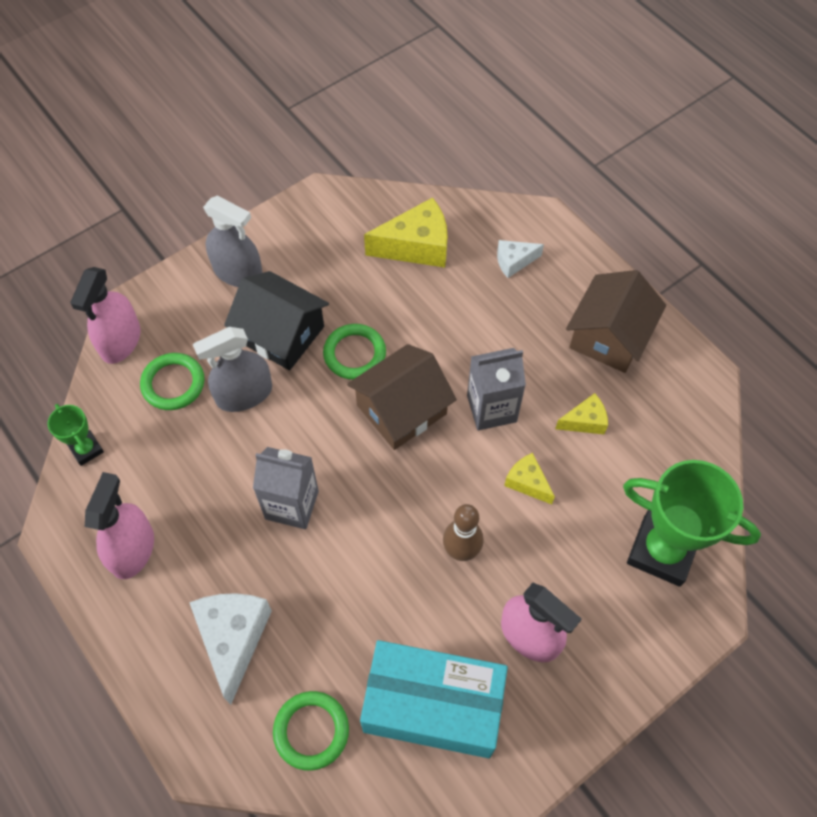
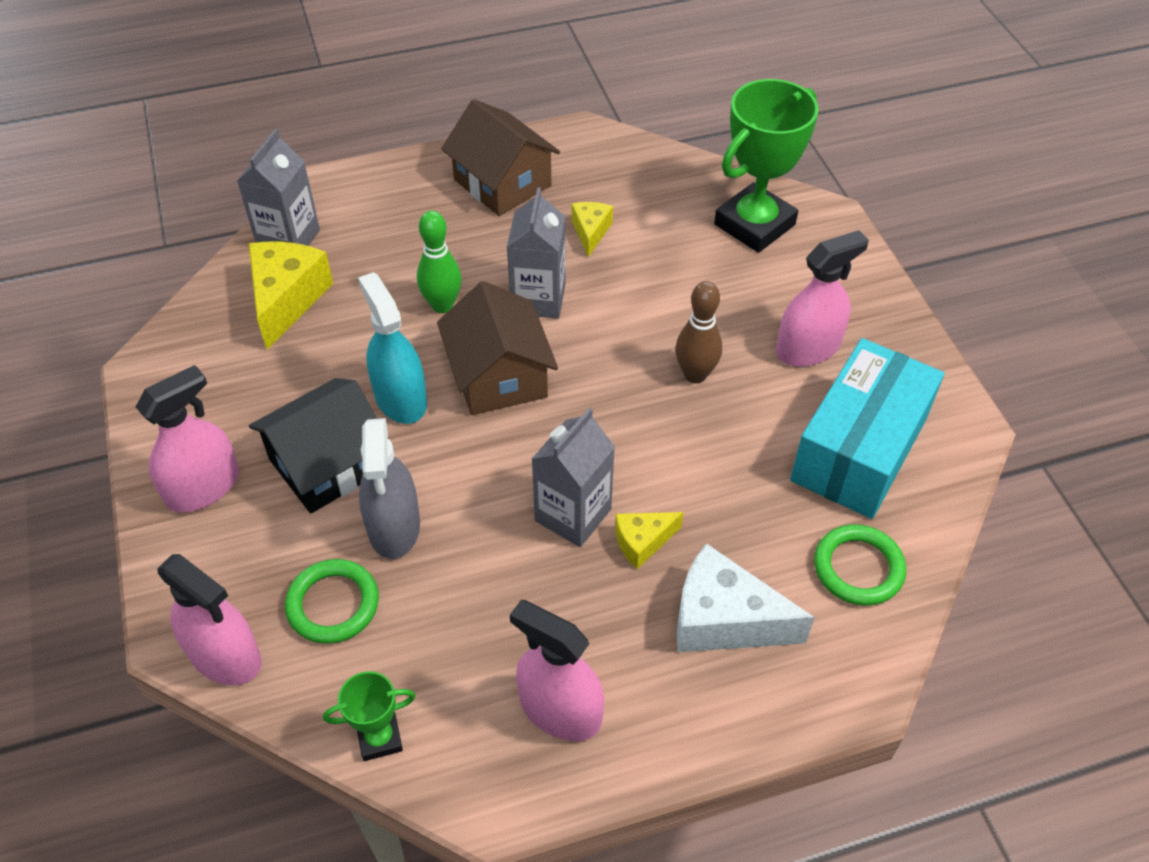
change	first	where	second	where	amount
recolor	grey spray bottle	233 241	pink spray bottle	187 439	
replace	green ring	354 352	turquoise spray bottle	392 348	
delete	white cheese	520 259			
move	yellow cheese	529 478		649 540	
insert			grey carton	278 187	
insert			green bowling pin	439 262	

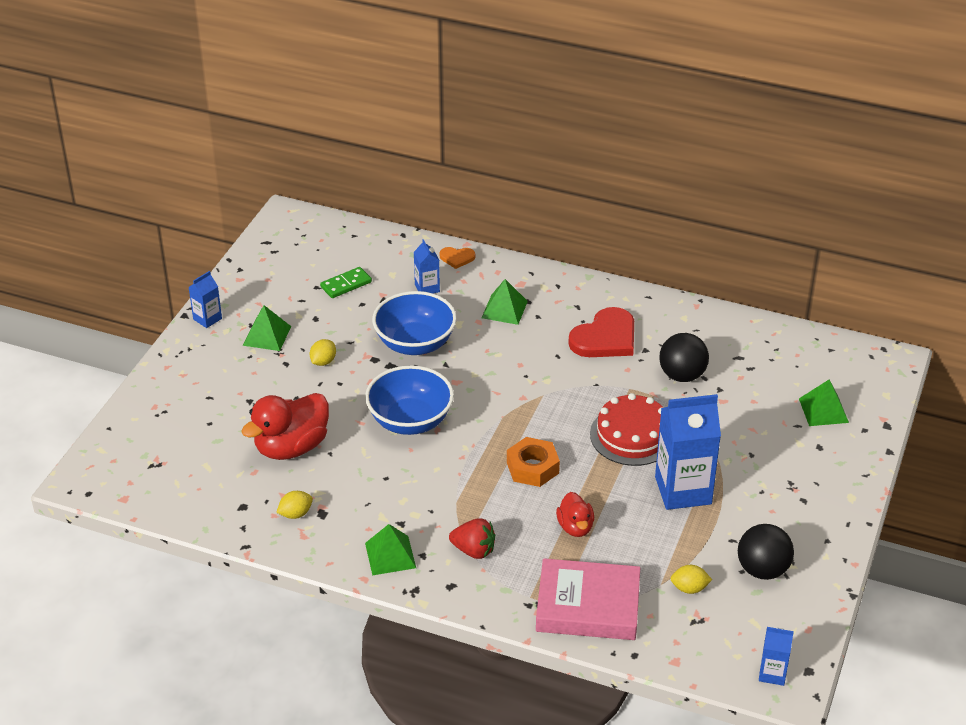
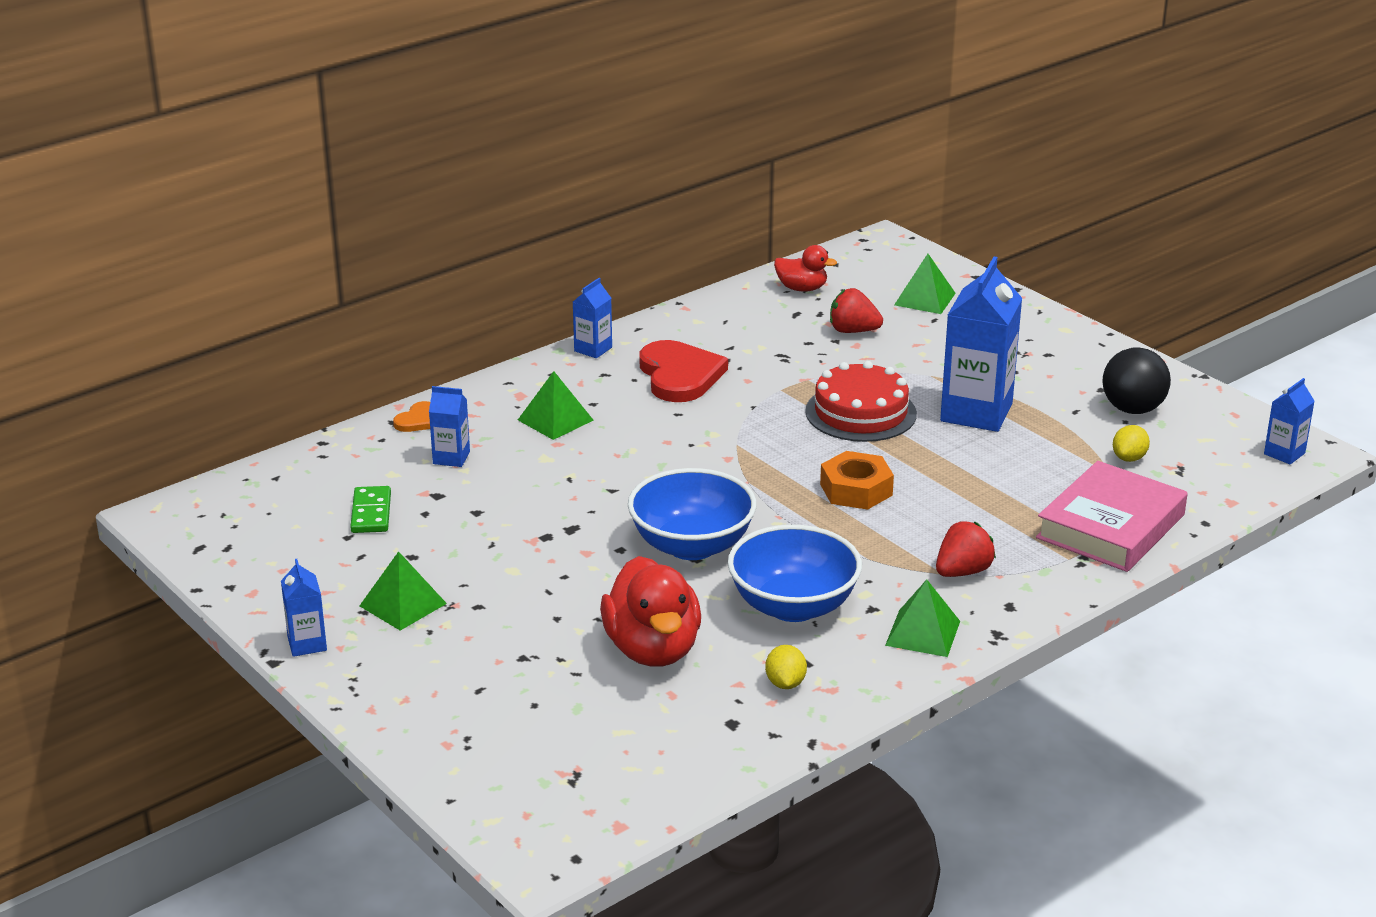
change	first	where	second	where	amount
delete	yellow lemon	323 352			
move	blue bowl	414 323		794 573	
move	red duck	575 514		805 268	
delete	black ball	684 357			
insert			blue carton	592 318	
insert			red strawberry	856 310	

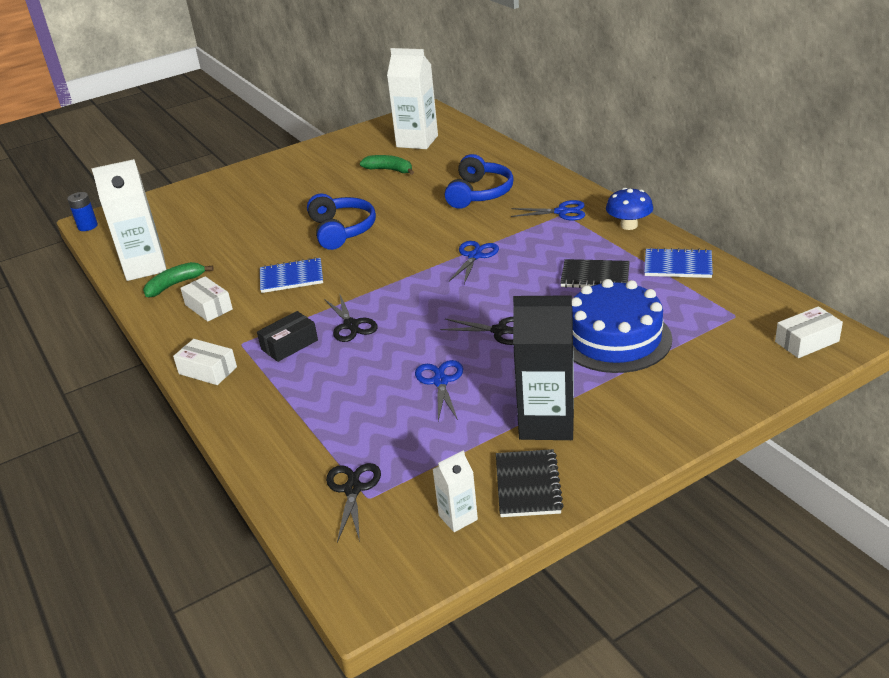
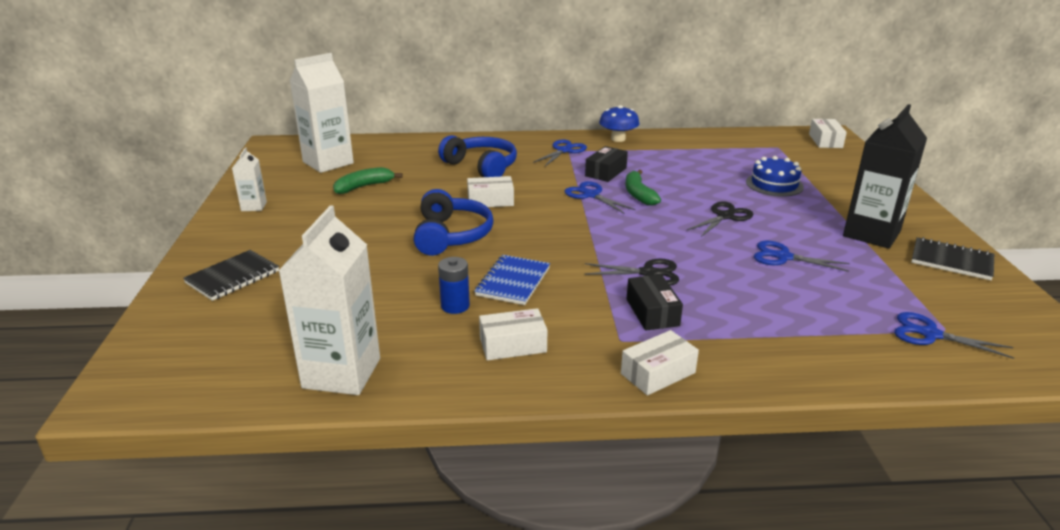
change	first	where	second	where	amount
move	blue battery	82 211		454 285	
move	green banana	178 279		643 187	
rotate	blue headphones	341 221		454 222	75 degrees clockwise
recolor	black scissors	353 502	blue scissors	954 335	
move	white carton	455 491		249 179	
move	black notebook	595 273		231 275	
resize	blue cake	622 326		775 176	x0.61
delete	blue notebook	678 262			
insert			white box	490 191	
insert			black box	606 164	

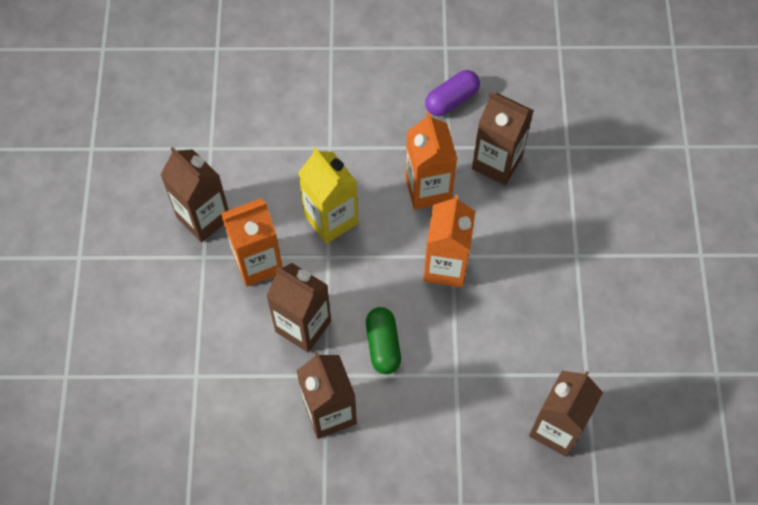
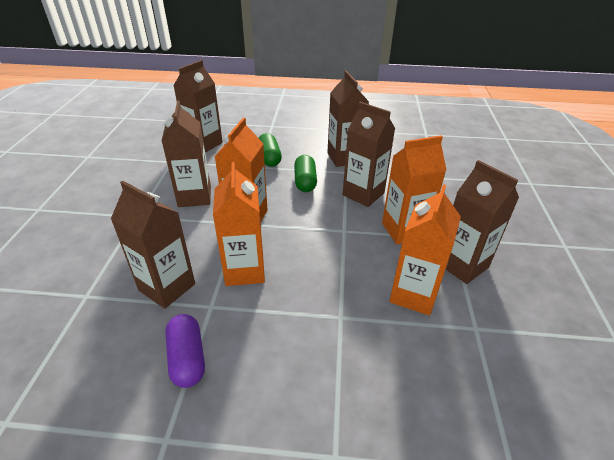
change	first	where	second	where	amount
delete	yellow carton	328 195			
rotate	purple capsule	452 93		185 351	75 degrees counterclockwise
insert			brown carton	186 154	
insert			green capsule	270 150	
insert			orange carton	425 250	

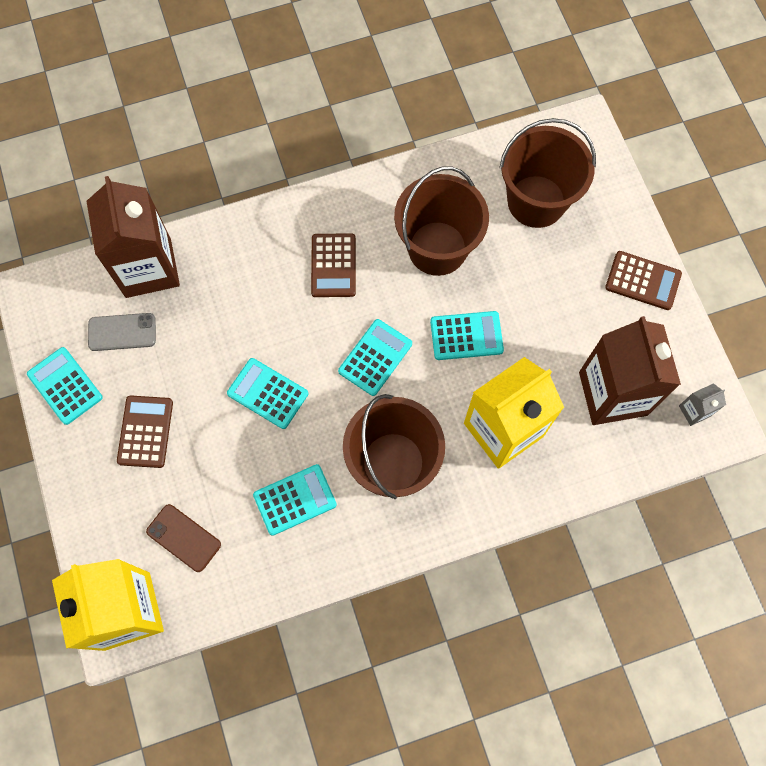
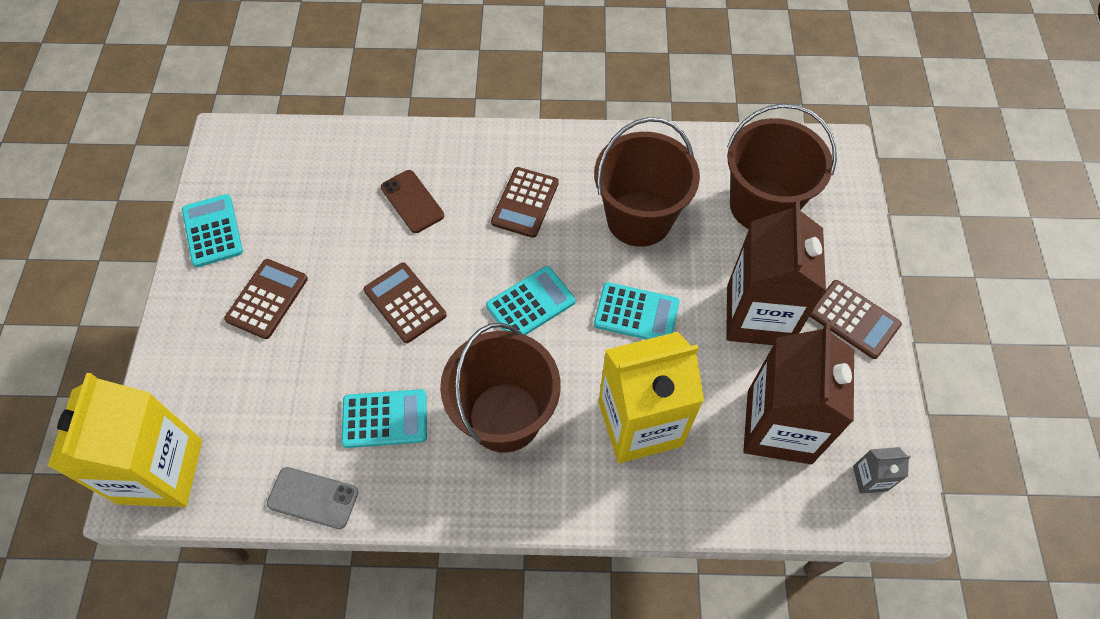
change	first	where	second	where	amount
move	brown carton	133 237		776 273	
move	grey phone	122 332		312 498	
move	brown phone	183 538		412 201	
recolor	turquoise calculator	267 393	brown calculator	405 302	

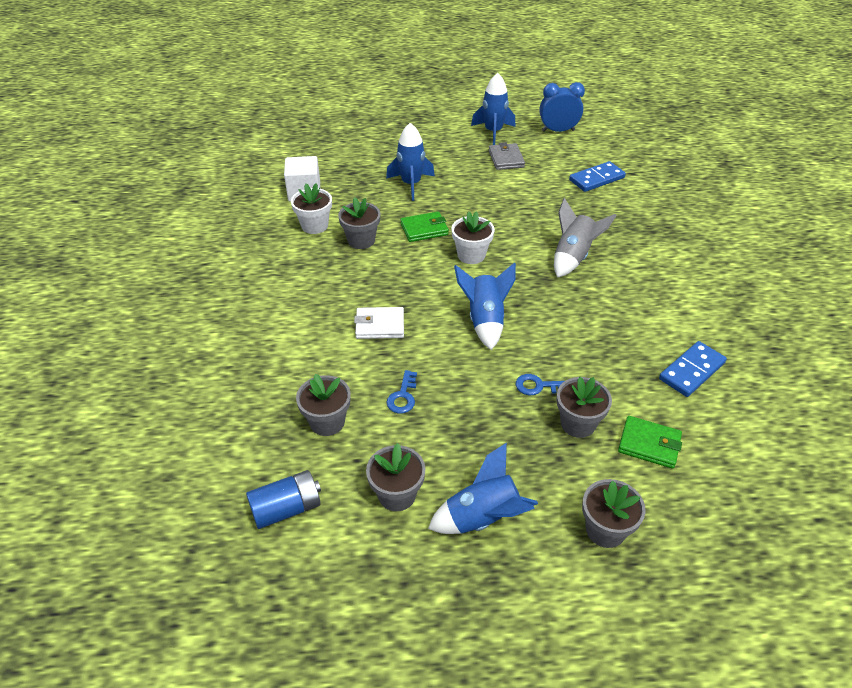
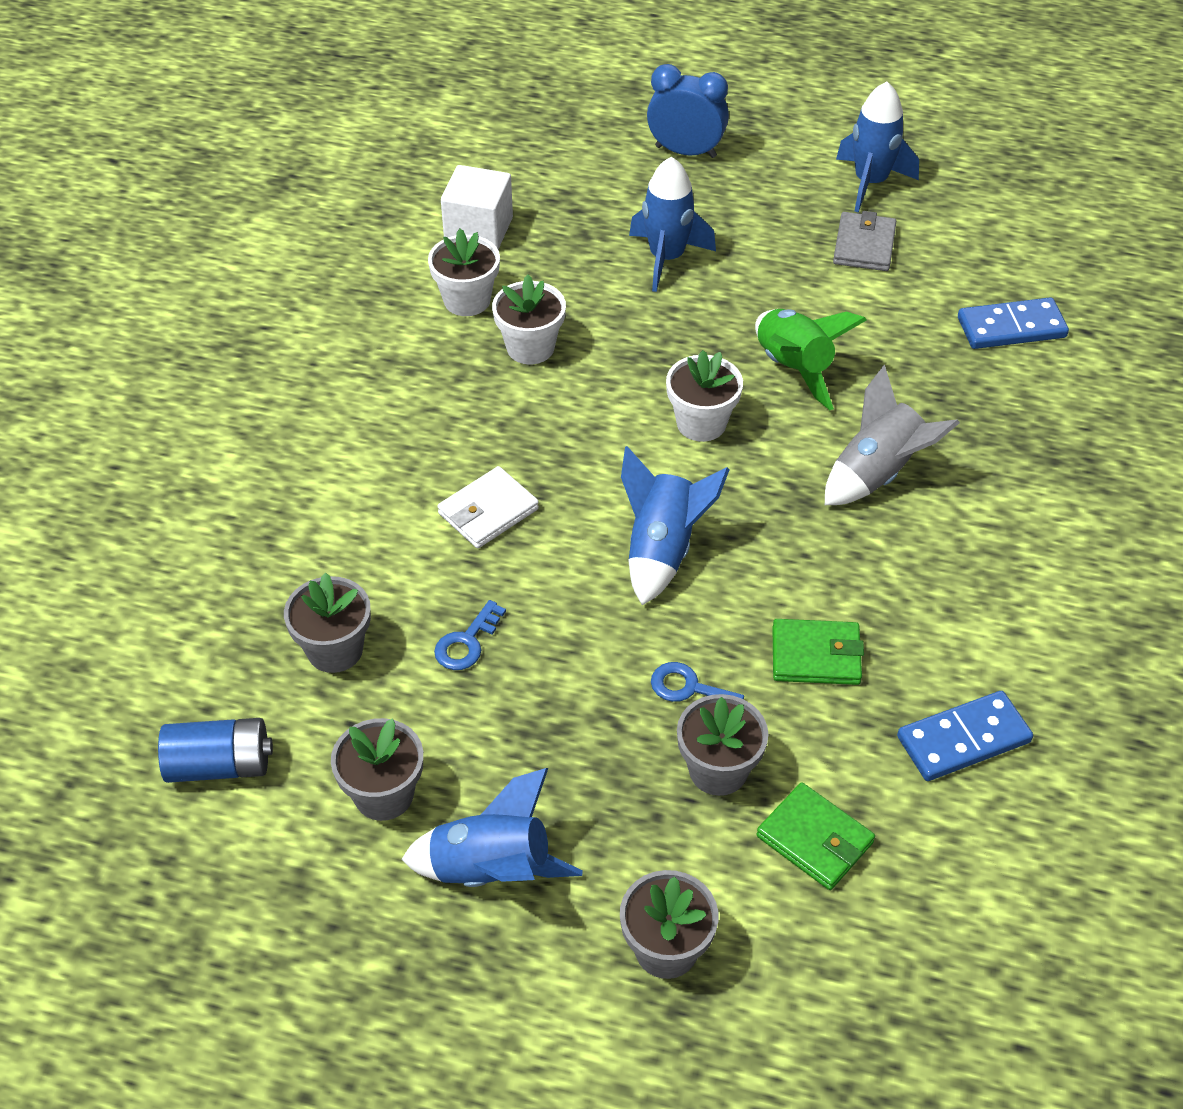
change	first	where	second	where	amount
recolor	grey flower pot	359 223	white flower pot	529 319	
rotate	white wallet	379 323		488 507	60 degrees counterclockwise
move	green wallet	424 226		818 652	
move	blue clock	562 107		688 111	
insert			green rocket	811 359	

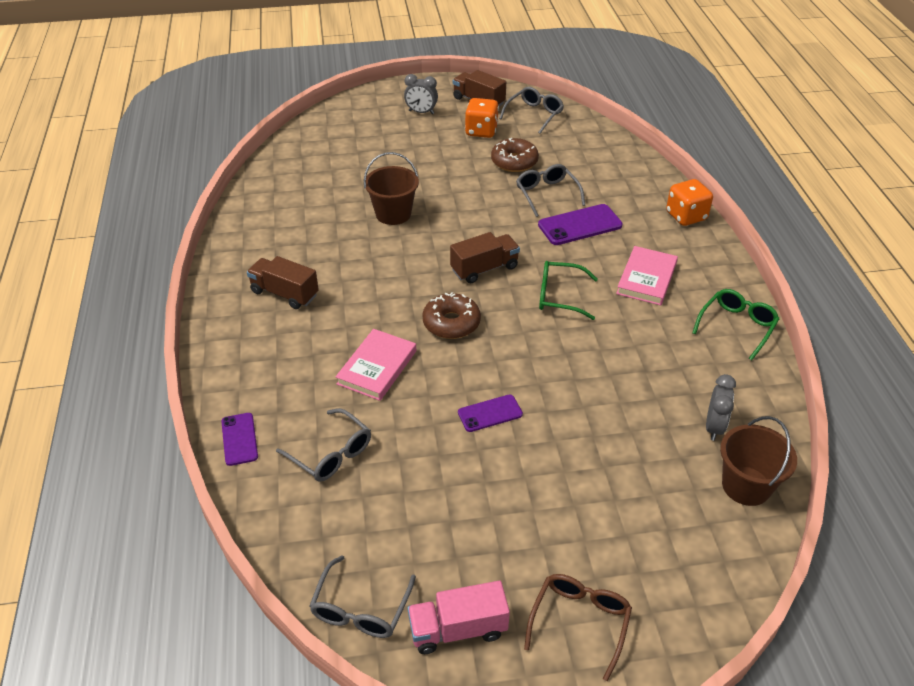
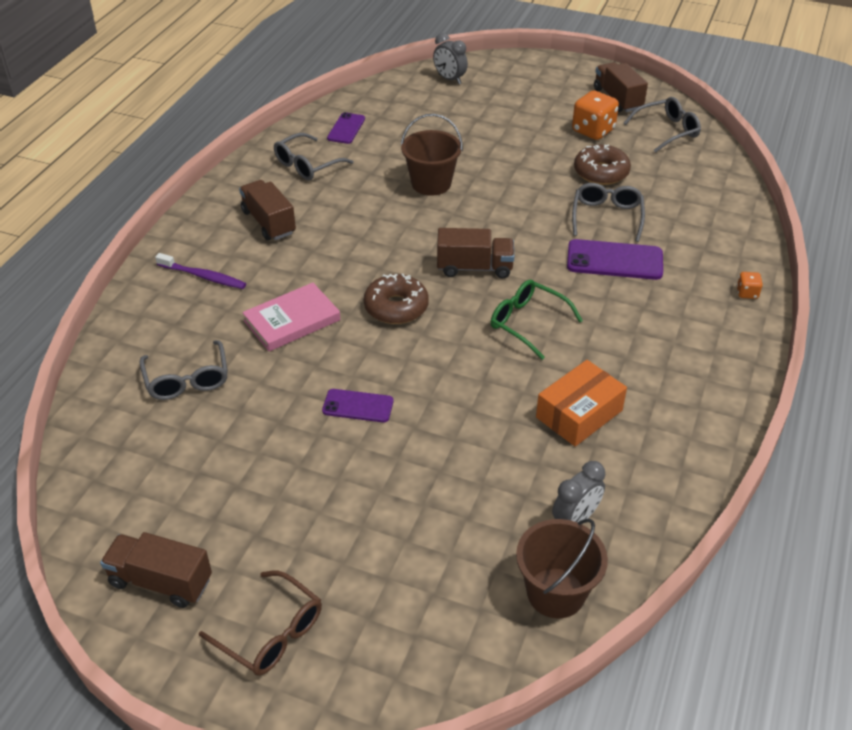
change	first	where	second	where	amount
move	purple phone	239 439		346 128	
move	grey glasses	362 596		313 156	
move	grey clock	421 94		450 58	
recolor	pink truck	459 617	brown truck	156 570	
rotate	brown glasses	578 627		260 623	75 degrees clockwise
delete	pink book	647 276			
resize	orange dice	689 202		750 285	x0.50
delete	green glasses	735 324			
insert			purple toothbrush	200 271	
insert			orange box	581 403	

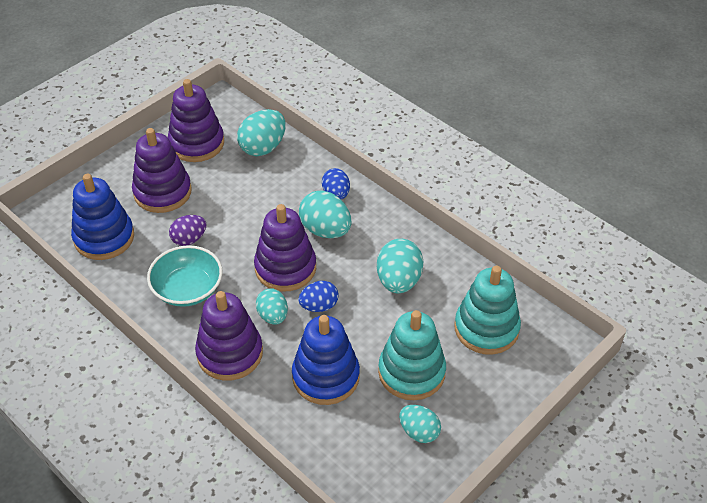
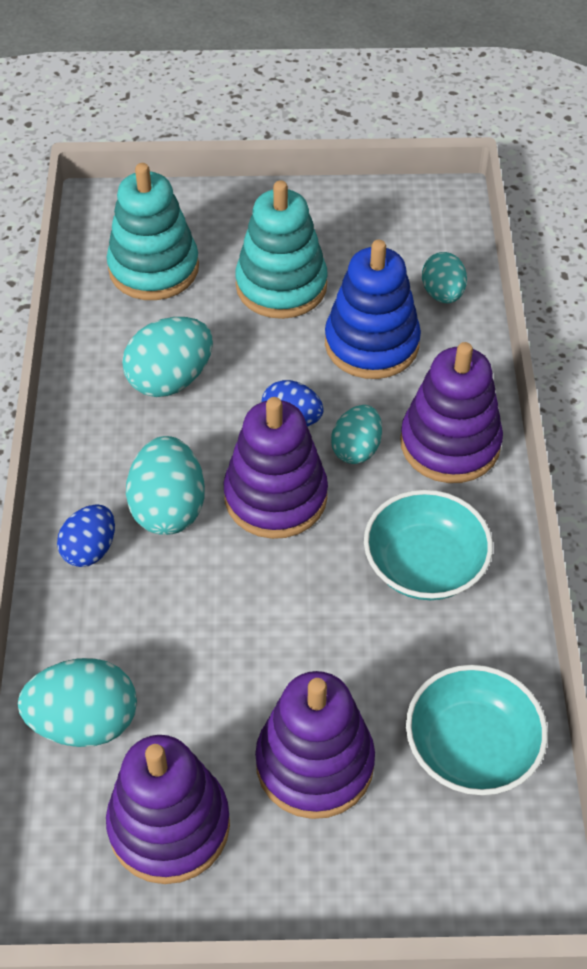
change	first	where	second	where	amount
replace	blue stacking toy	102 217	turquoise bowl	477 730	
delete	purple egg	187 230			
move	turquoise egg	420 424		444 277	

